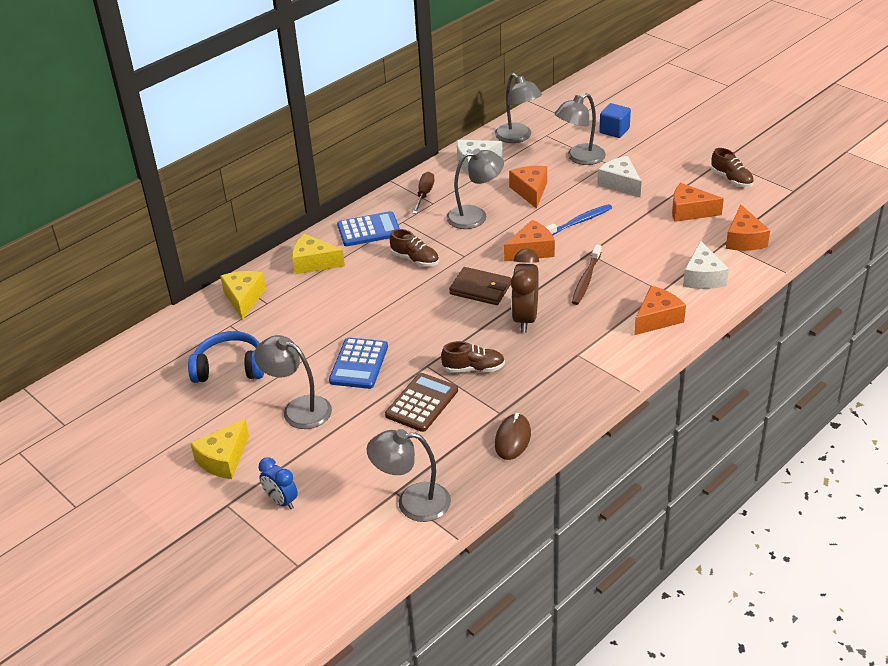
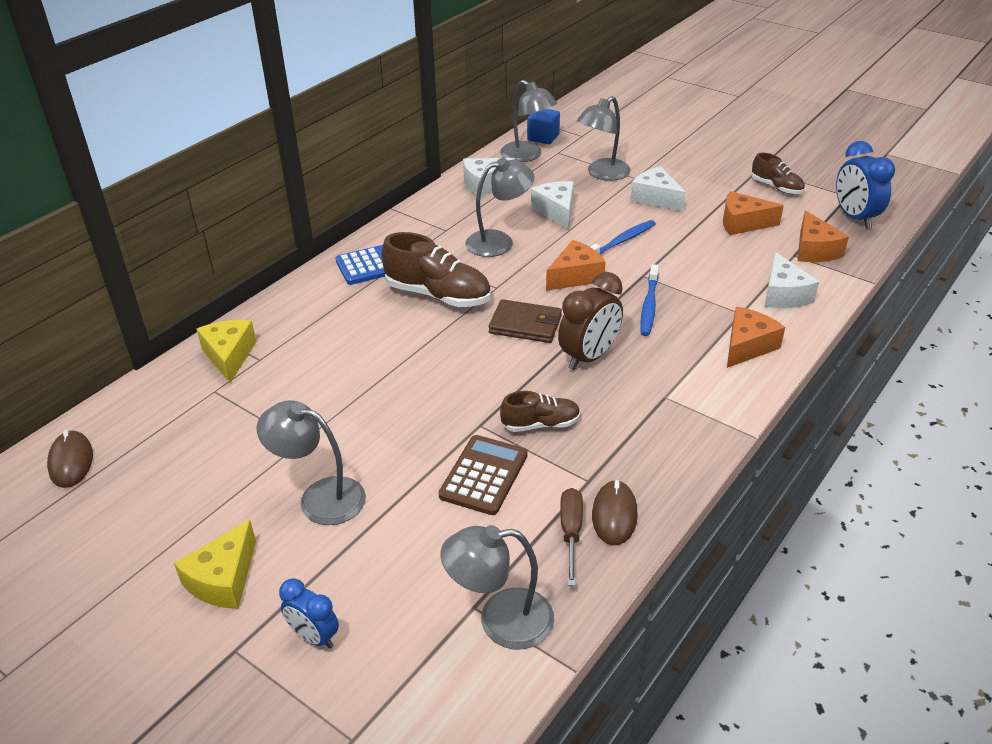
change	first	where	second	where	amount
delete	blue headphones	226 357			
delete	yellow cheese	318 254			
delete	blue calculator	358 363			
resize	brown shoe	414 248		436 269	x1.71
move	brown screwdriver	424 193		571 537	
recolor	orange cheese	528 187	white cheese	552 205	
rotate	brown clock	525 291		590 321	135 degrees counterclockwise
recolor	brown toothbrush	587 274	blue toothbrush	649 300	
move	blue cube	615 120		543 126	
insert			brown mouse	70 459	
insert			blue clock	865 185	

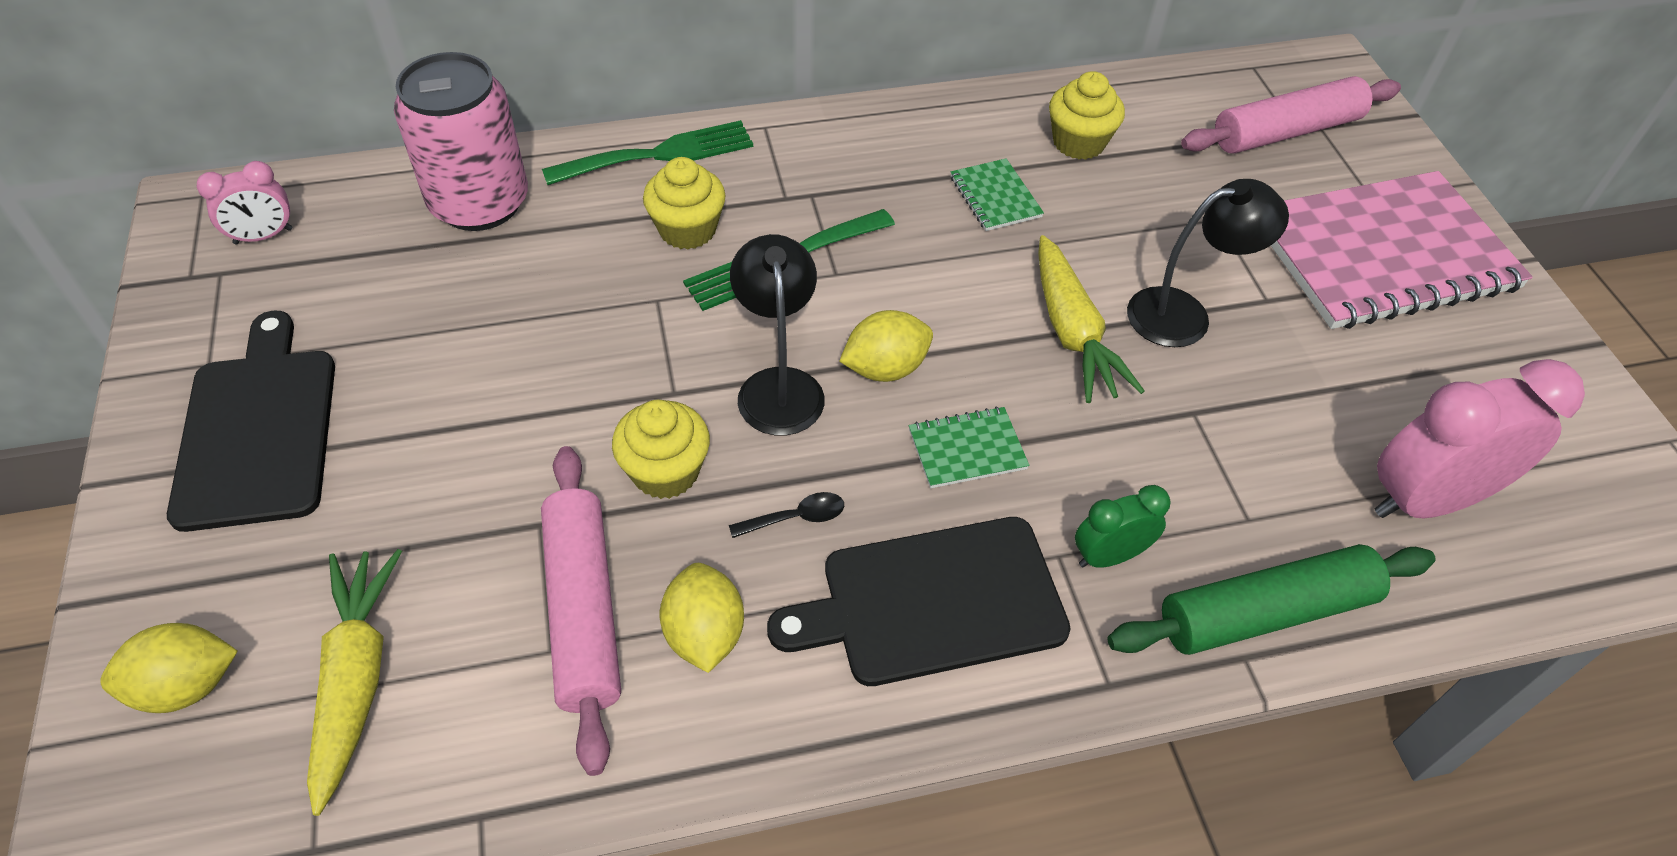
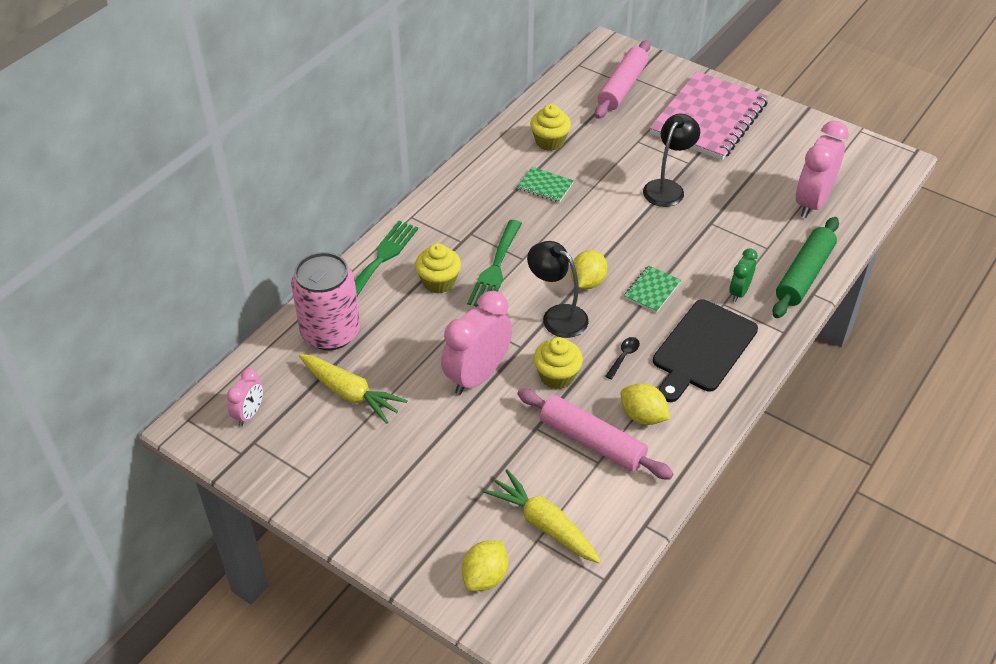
change	first	where	second	where	amount
delete	black cutting board	251 421			
move	yellow carrot	1091 319		353 389	
insert			pink clock	476 343	

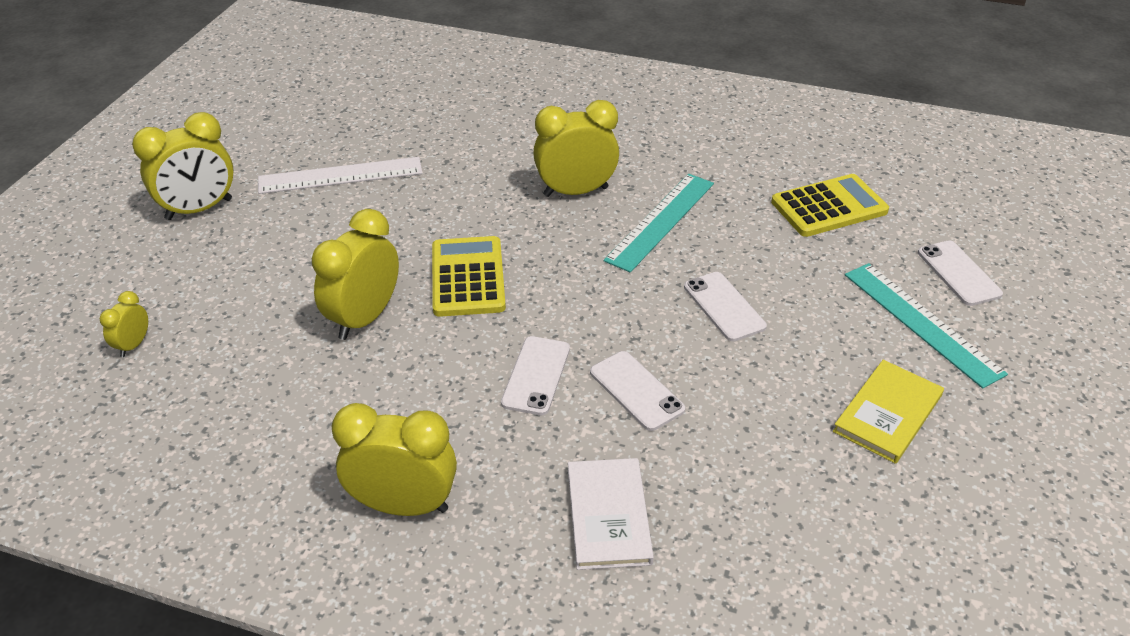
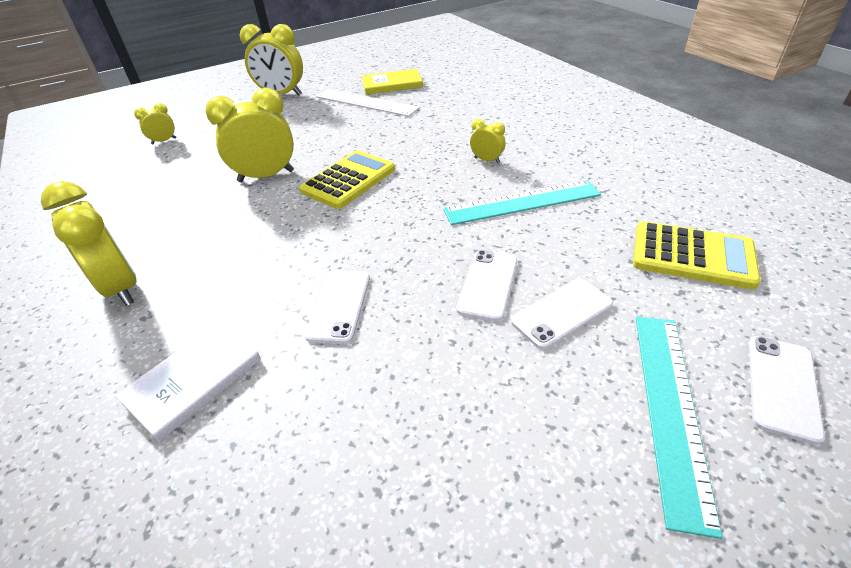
change	first	where	second	where	amount
move	white phone	535 375		562 313	
resize	yellow clock	576 148		487 140	x0.49
move	yellow book	888 412		392 82	

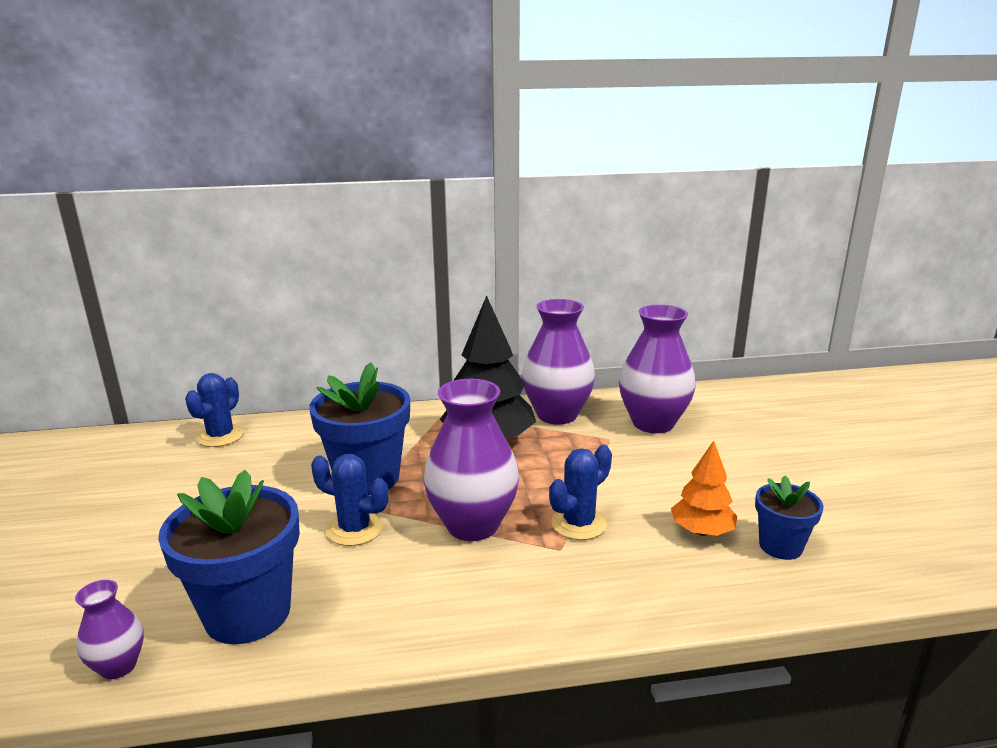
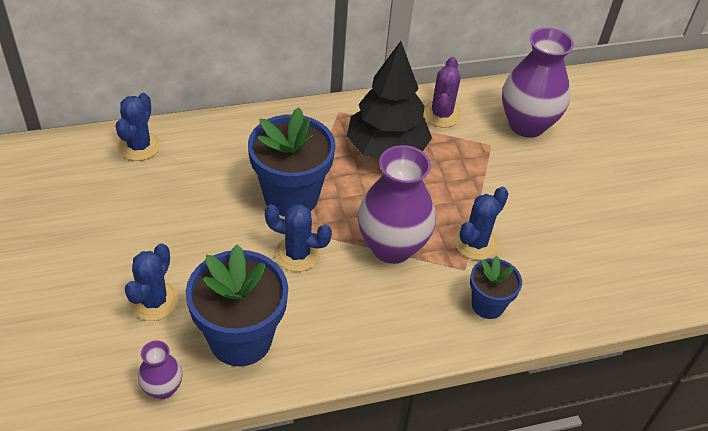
change	first	where	second	where	amount
replace	purple vase	558 361	purple cactus	442 92	
delete	orange tree	704 488			
move	blue flower pot	789 518		496 287	
insert			blue cactus	152 282	

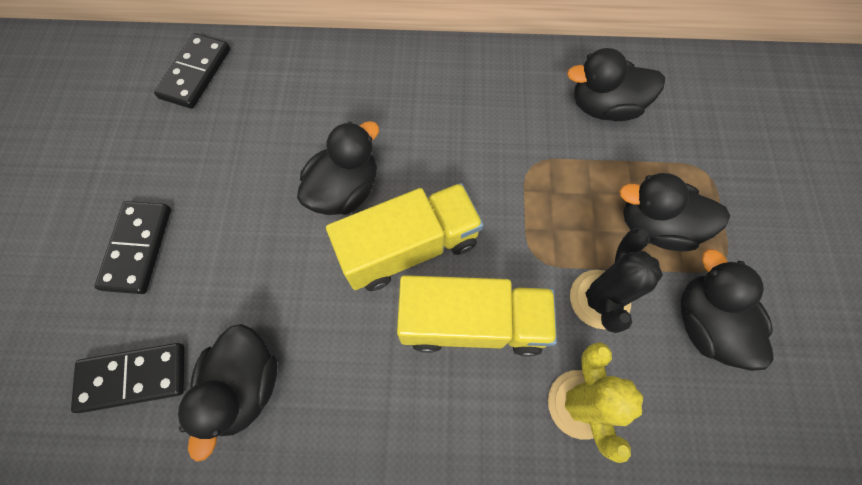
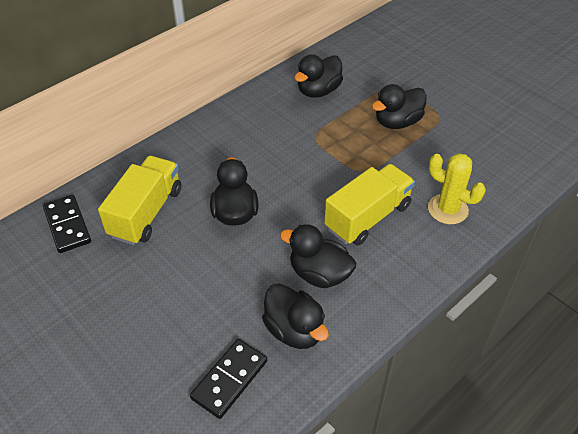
change	first	where	second	where	amount
delete	black domino	132 247			
move	yellow truck	405 237		140 200	
delete	black cactus	616 280			
move	black duck	727 310		318 256	

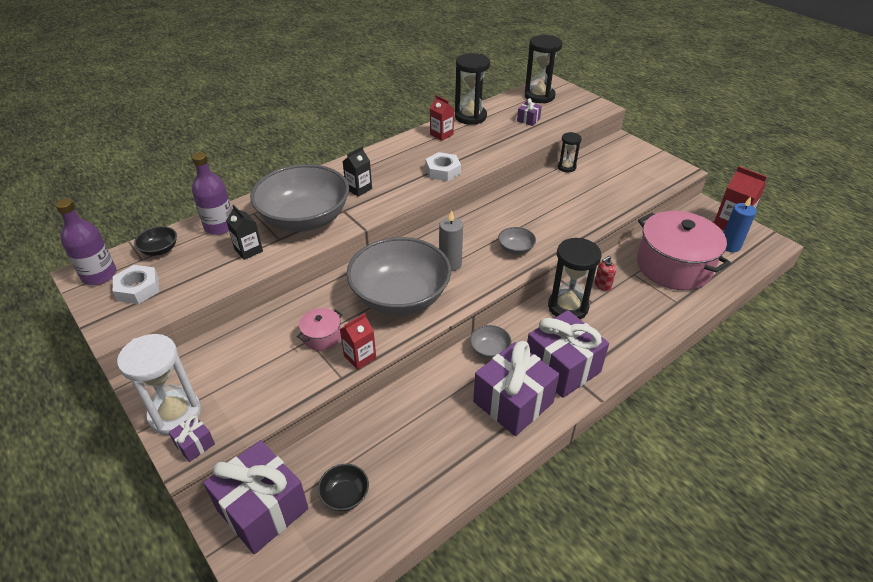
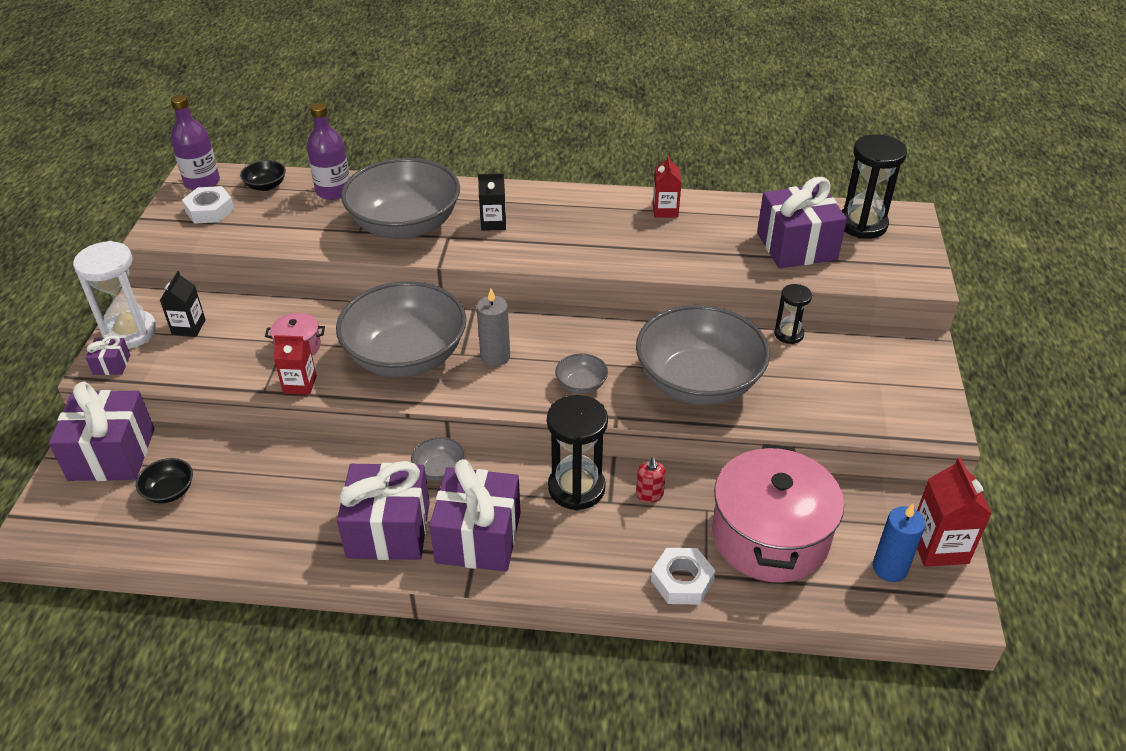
change	first	where	second	where	amount
move	black carton	244 232		183 303	
move	white nut	443 166		683 576	
delete	black hourglass	472 89			
resize	purple gift	529 112		802 222	x2.28
rotate	red soap dispenser	605 273		651 479	105 degrees counterclockwise
insert			grey bowl	703 355	

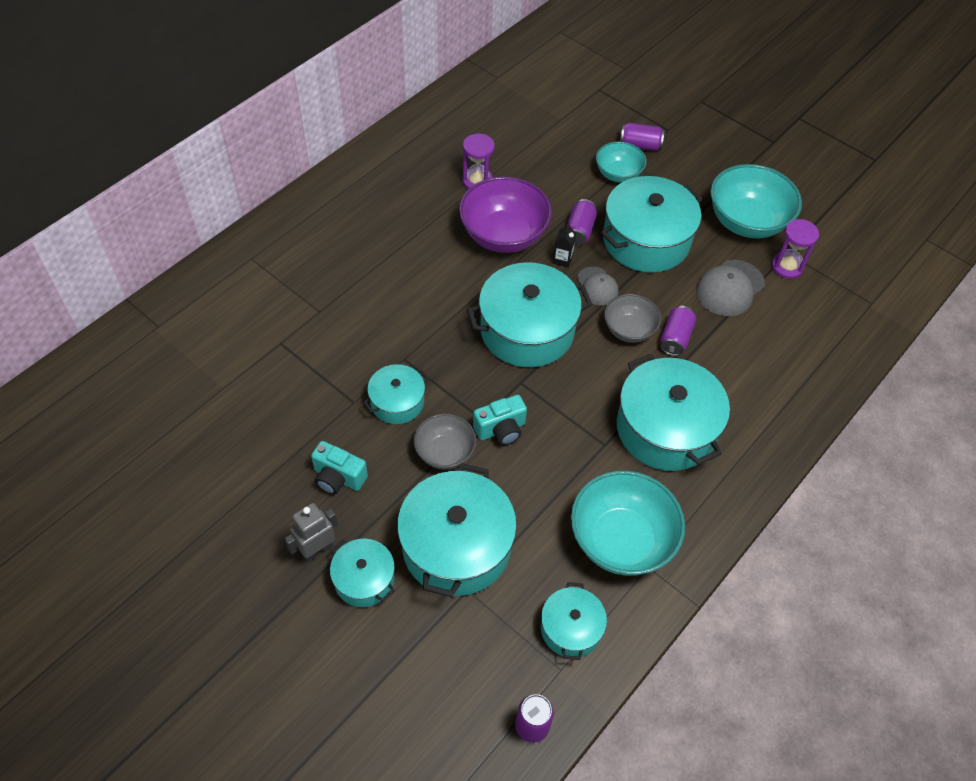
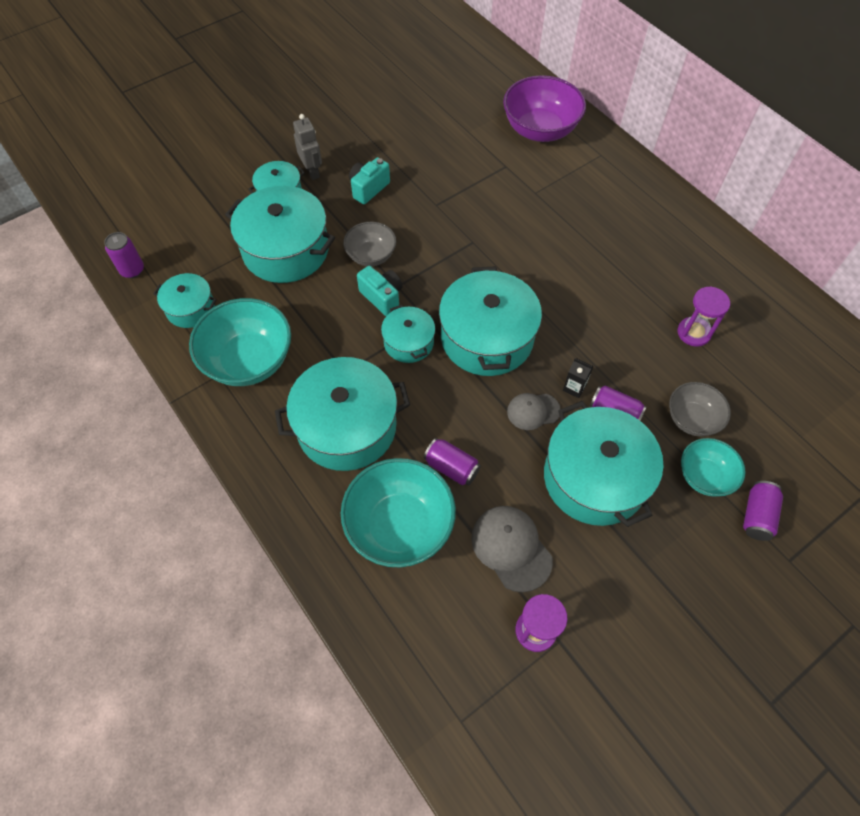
change	first	where	second	where	amount
move	turquoise pot	396 394		408 334	
move	purple bowl	505 215		544 108	
rotate	turquoise camera	500 420		379 291	150 degrees clockwise
move	grey bowl	632 318		700 409	
move	turquoise bowl	756 201		398 512	

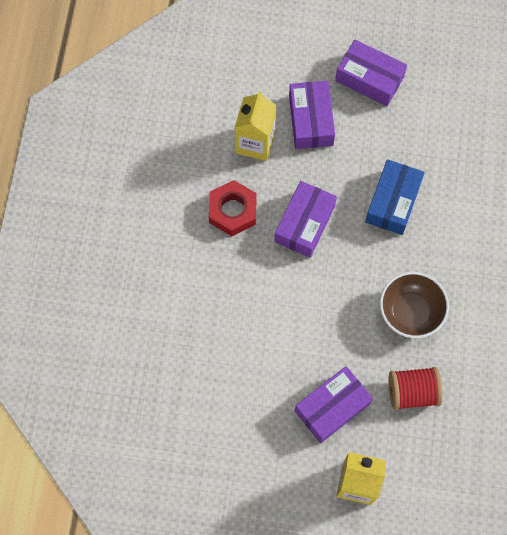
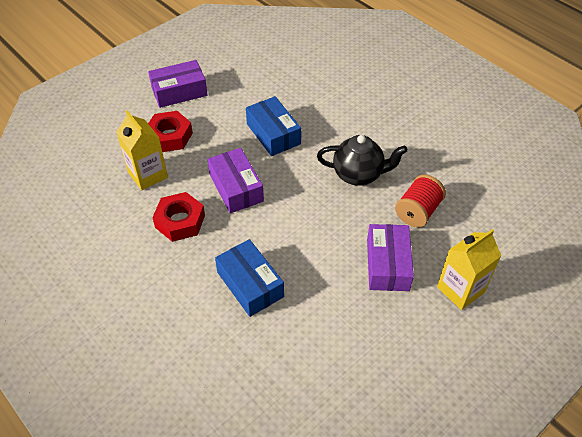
change	first	where	second	where	amount
replace	purple box	312 115	red nut	170 131	
replace	brown bowl	414 305	black teapot	362 160	
insert			blue box	249 278	

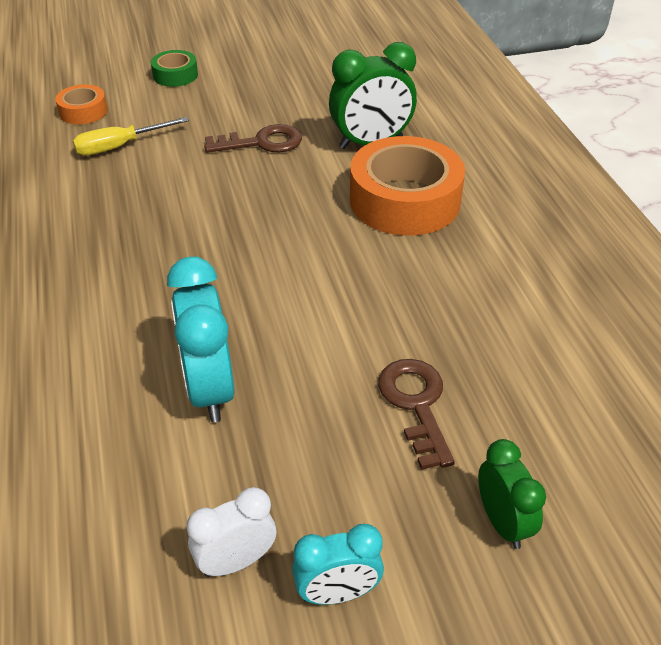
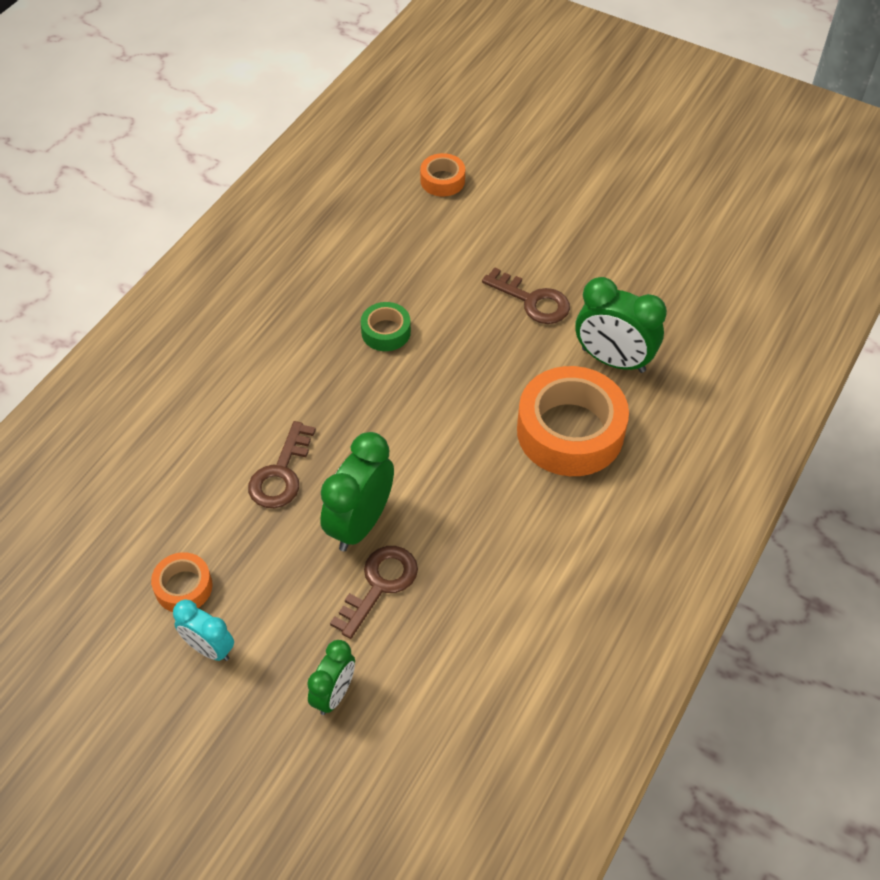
change	first	where	second	where	amount
delete	yellow screwdriver	131 136			
move	green tape	174 68		386 326	
replace	turquoise clock	201 339	brown key	282 464	
replace	white clock	231 532	orange tape	182 582	
insert			green clock	357 491	

